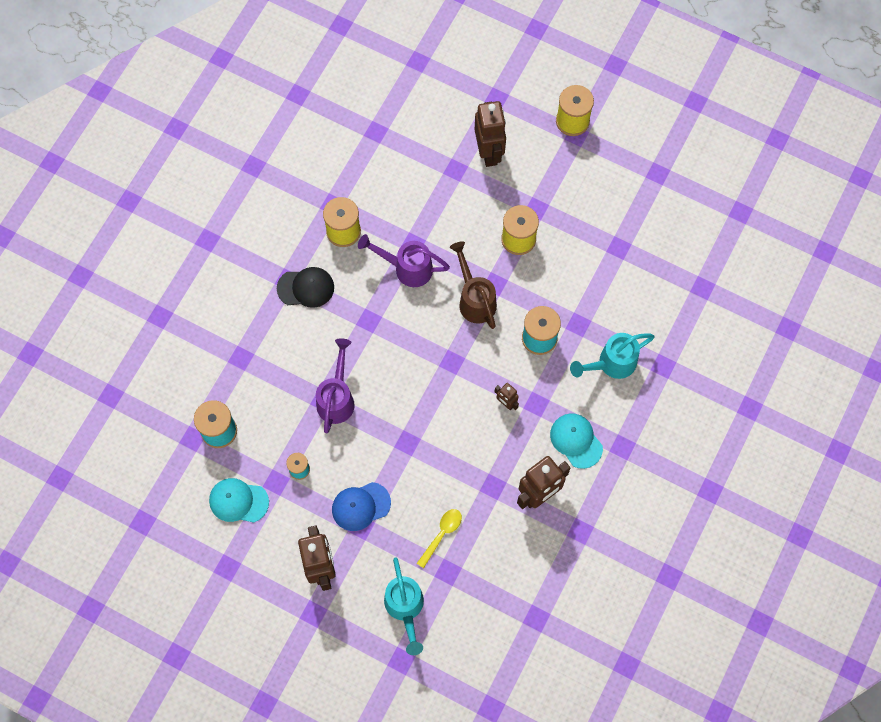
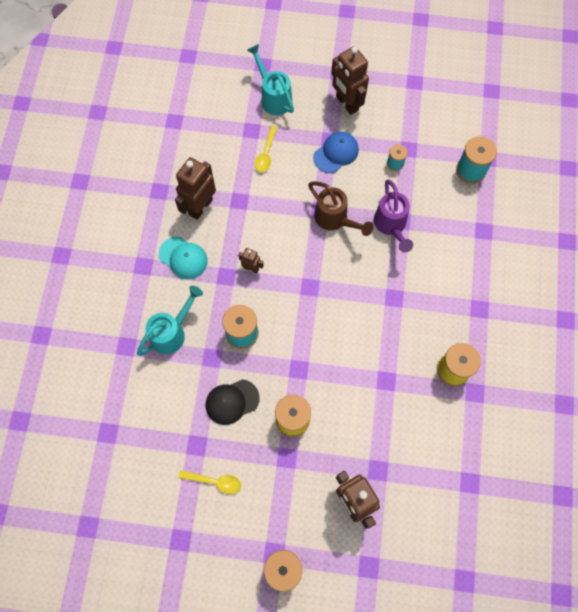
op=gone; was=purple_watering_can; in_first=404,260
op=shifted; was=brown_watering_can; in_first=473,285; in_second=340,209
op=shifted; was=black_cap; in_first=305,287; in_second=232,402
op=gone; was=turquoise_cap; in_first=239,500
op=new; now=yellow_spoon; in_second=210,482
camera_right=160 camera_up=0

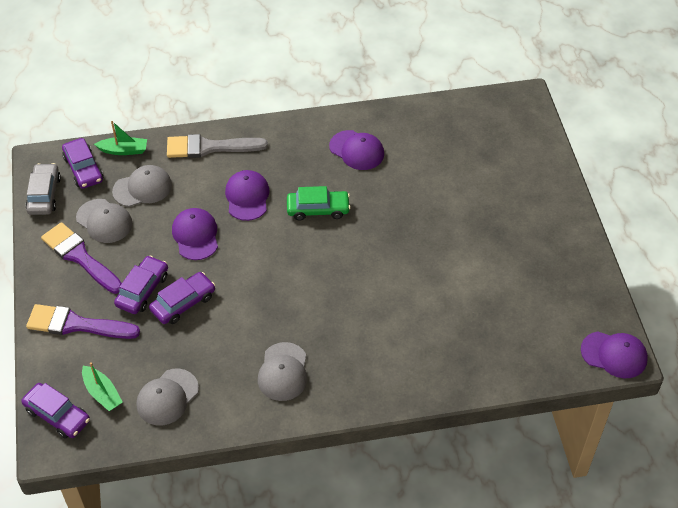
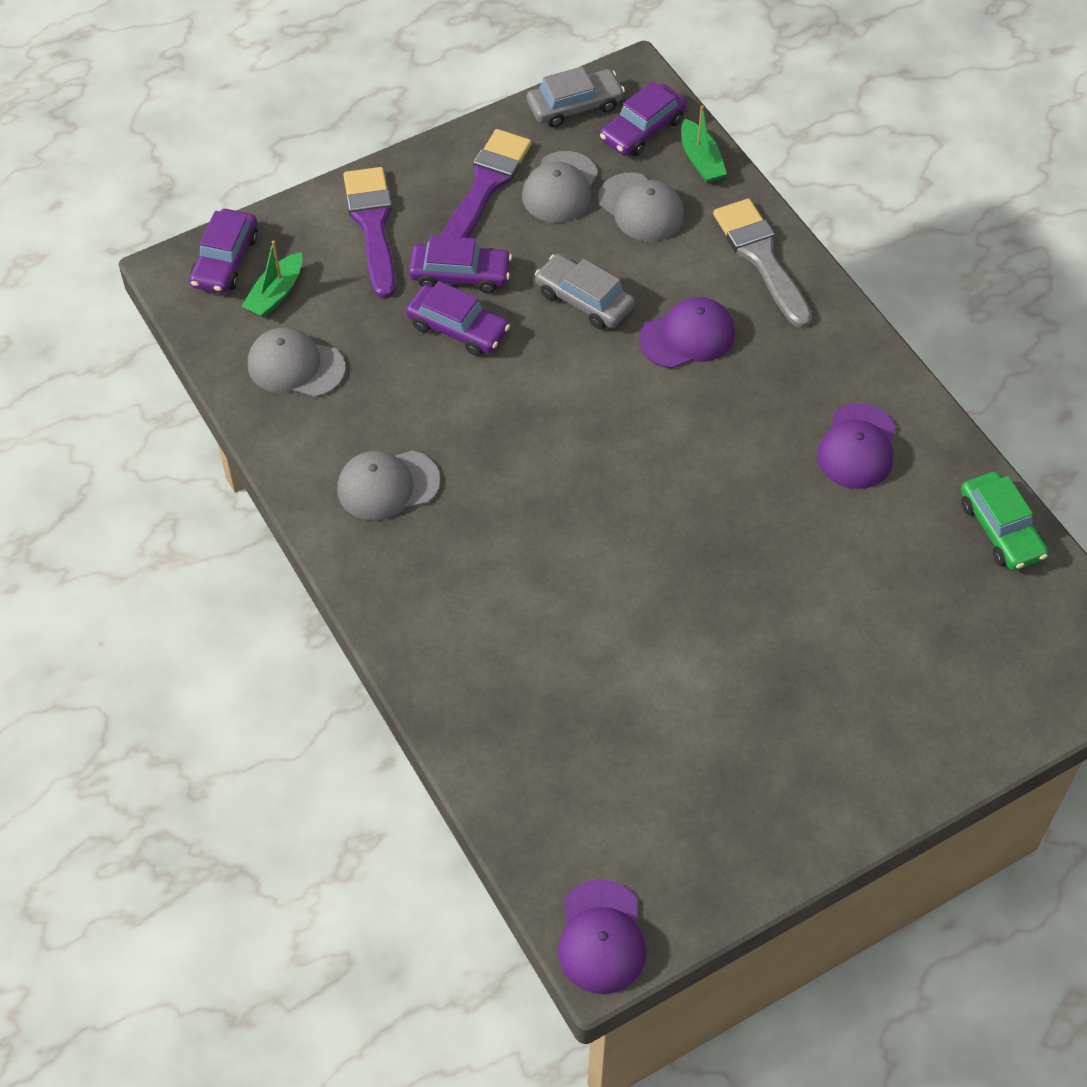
op=shifted; was=green_car; in_first=319,203; in_second=1004,520
op=swapped; was=purple_cap; now=grey_car; in_first=195,234; in_second=585,291
camera_right=70 camera_up=5

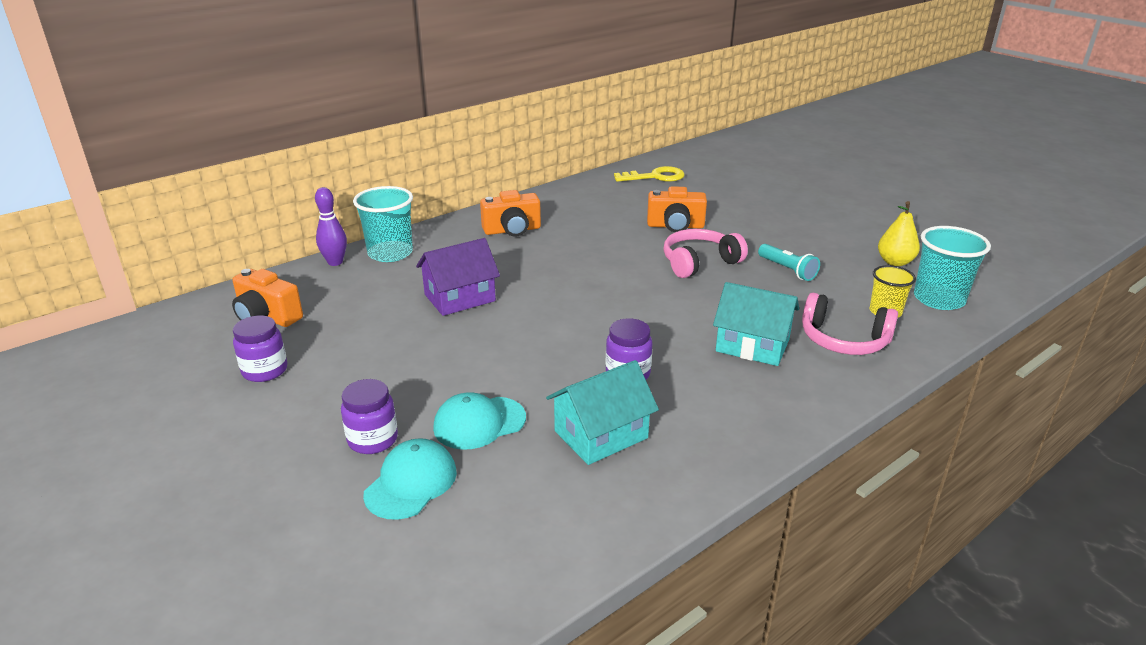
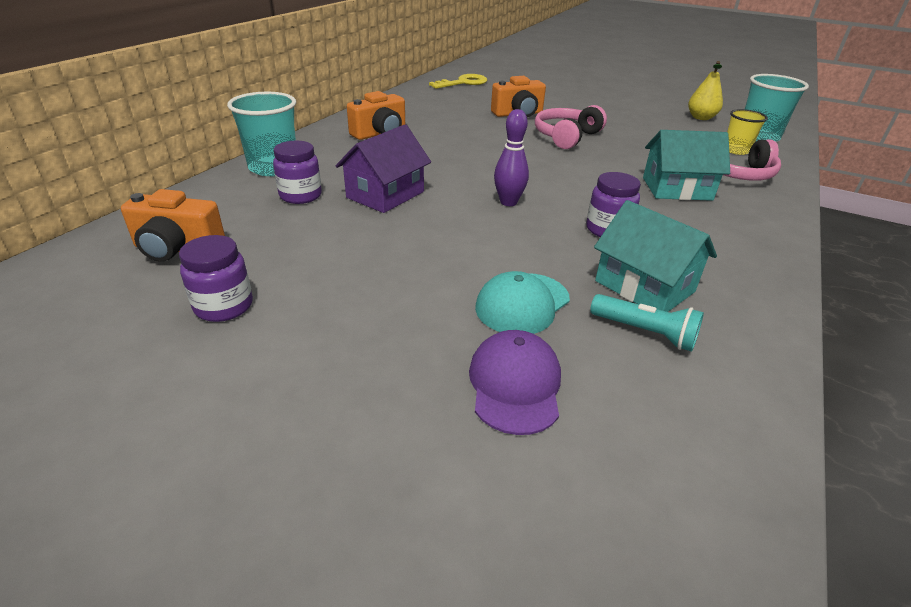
op=shifted; was=purple_bowling_pin; in_first=331,226; in_second=511,157
op=shifted; was=turquoise_flashlight; in_first=789,262; in_second=647,323
op=rotated; was=turquoise_house; in_first=602,412; in_second=655,256; clockwise=-75
op=shifted; was=purple_jar; in_first=369,416; in_second=297,172
op=repainted; was=turquoise_cap; now=purple_cap; in_first=410,479; in_second=515,382
camera_right=-25 camera_up=5

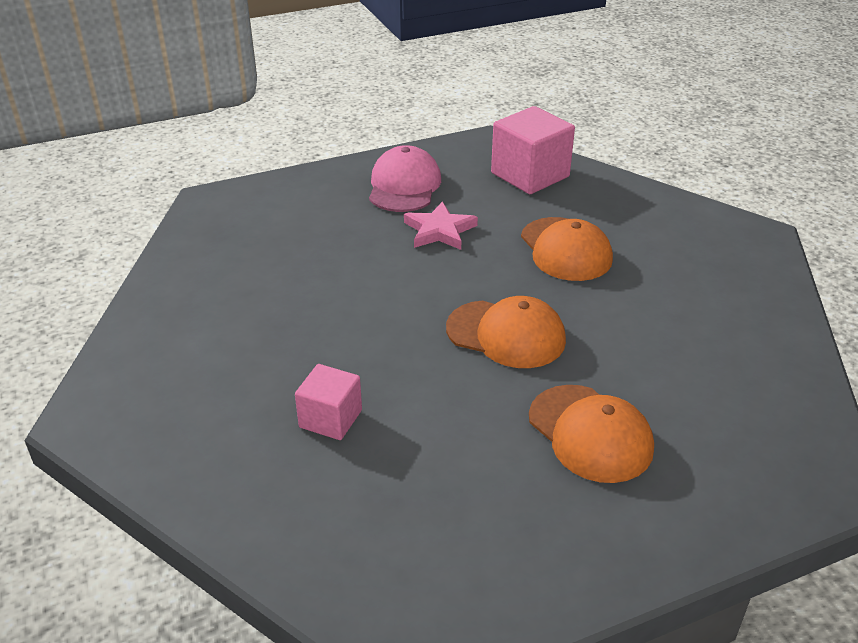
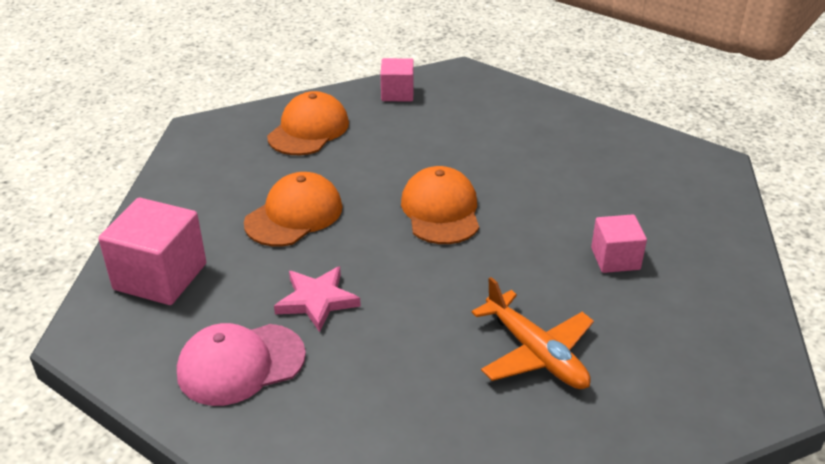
op=shifted; was=orange_cap; in_first=591,434; in_second=308,123
op=new; now=pink_cube; in_second=397,79
op=new; now=orange_plane; in_second=532,333
camera_right=-120 camera_up=0

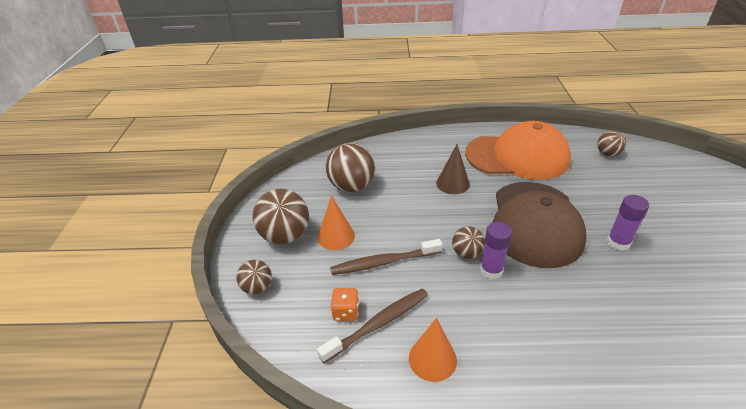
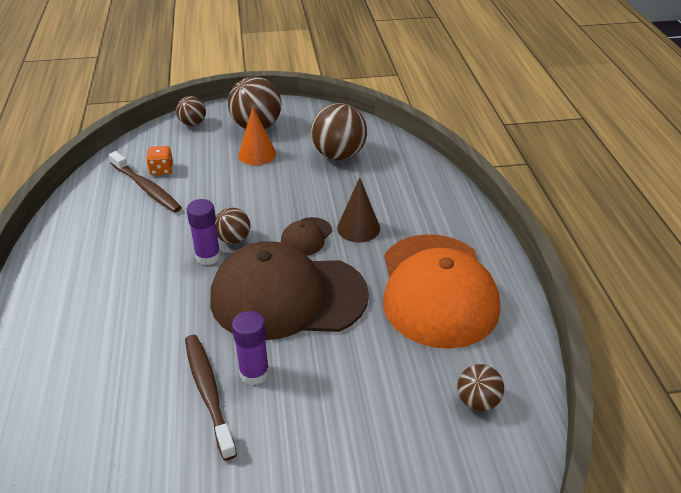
op=shifted; was=brown_toothbrush; in_first=386,257; in_second=211,398
op=gone; was=orange_cone; in_first=433,350
op=new; now=brown_cap; in_second=306,236
camera_right=80 camera_up=0

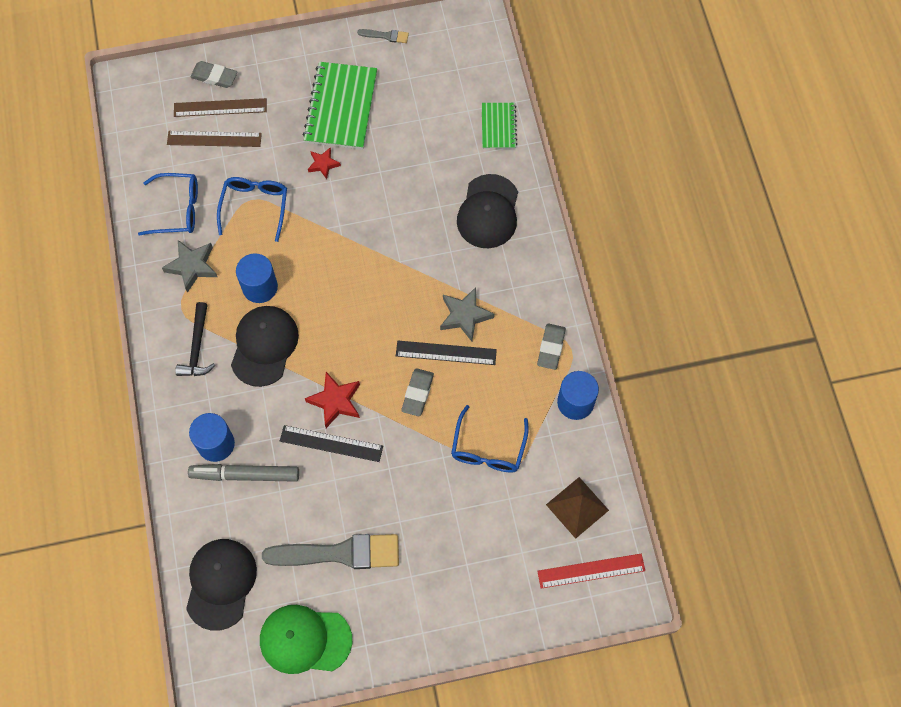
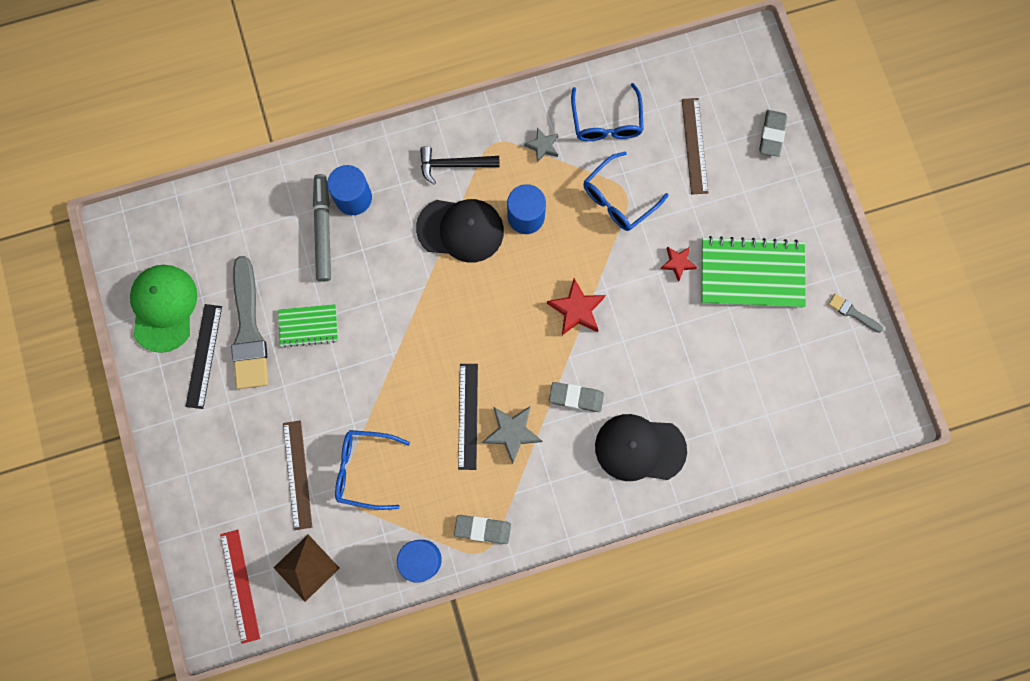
op=rotated; was=grey_brush; in_first=383,36; in_second=855,313; clockwise=120
op=shifted; was=brown_ruler; in_first=220,107; in_second=297,475
op=shifted; was=green_notebook; in_first=499,126; in_second=308,325
op=rotated; was=blue_glasses; in_first=252,209; in_second=626,191; clockwise=135
op=scaled; was=grey_star; in_first=189,266; in_second=541,145; ratio=0.63
op=shifted; was=grey_eraser; in_first=417,392; in_second=576,397
op=shifted; was=red_star; in_first=332,400; in_second=576,306
op=shifted; was=black_ruler; in_first=331,443; in_second=203,356
op=gone; was=black_cap; in_first=221,585
camera_right=85 camera_up=10

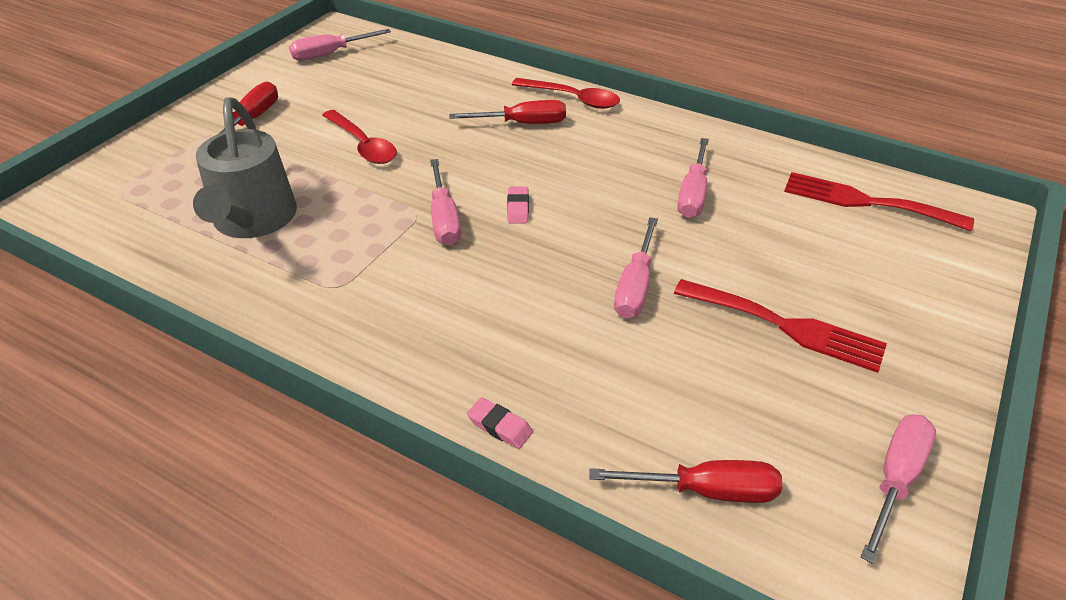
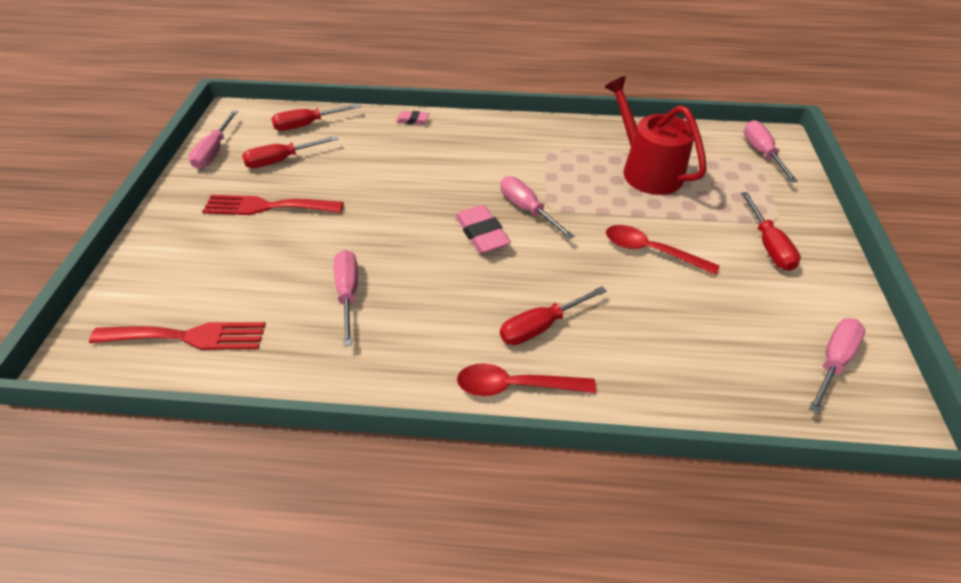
op=repainted; was=grey_watering_can; now=red_watering_can; in_first=245,167; in_second=655,135
op=scaled; was=pink_eraser; in_first=518,205; in_second=483,229; ratio=1.82
op=shifted; was=pink_screwdriver; in_first=636,267; in_second=771,151
op=new; now=red_screwdriver; in_second=290,152
camera_right=155 camera_up=5

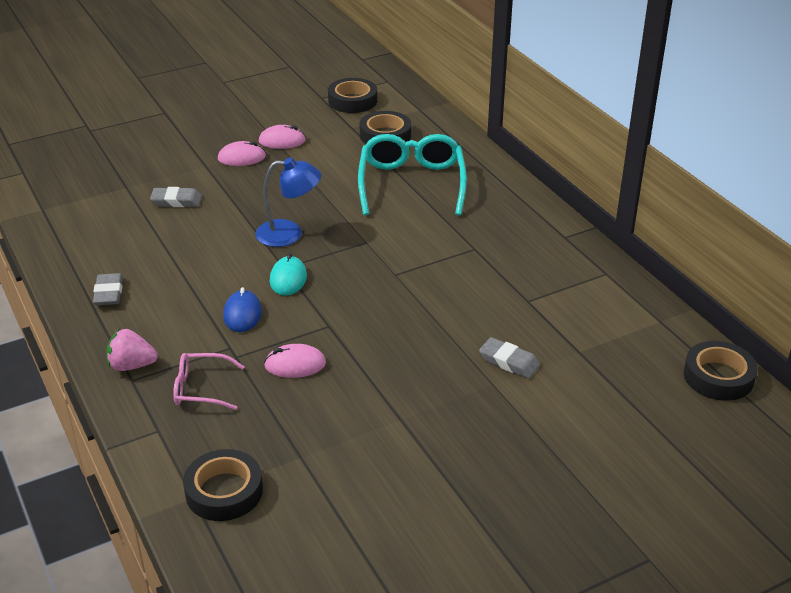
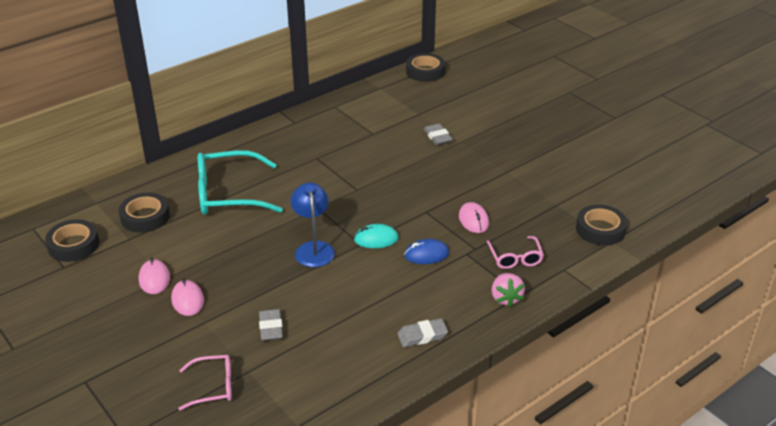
op=rotated; was=grey_eraser; in_first=509,357; in_second=438,134; clockwise=-45
op=new; now=pink_glasses; in_second=205,382
camera_right=-100 camera_up=0

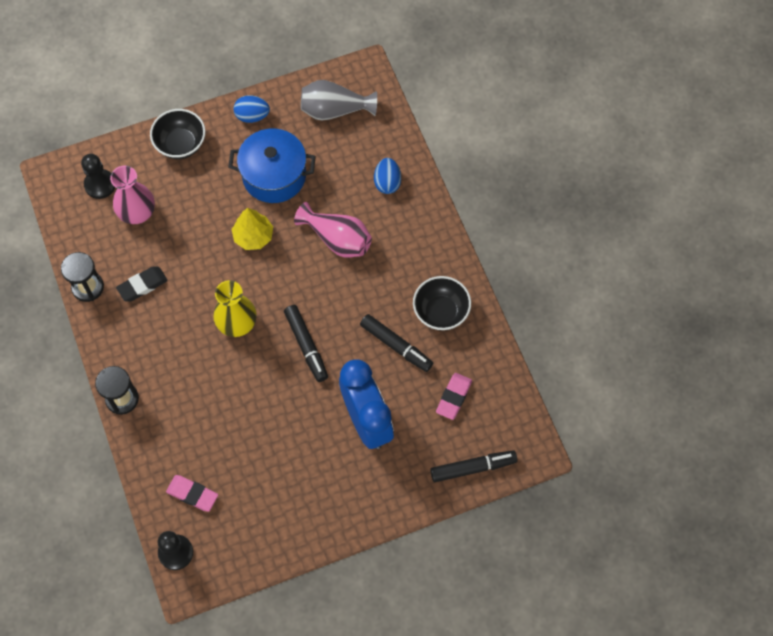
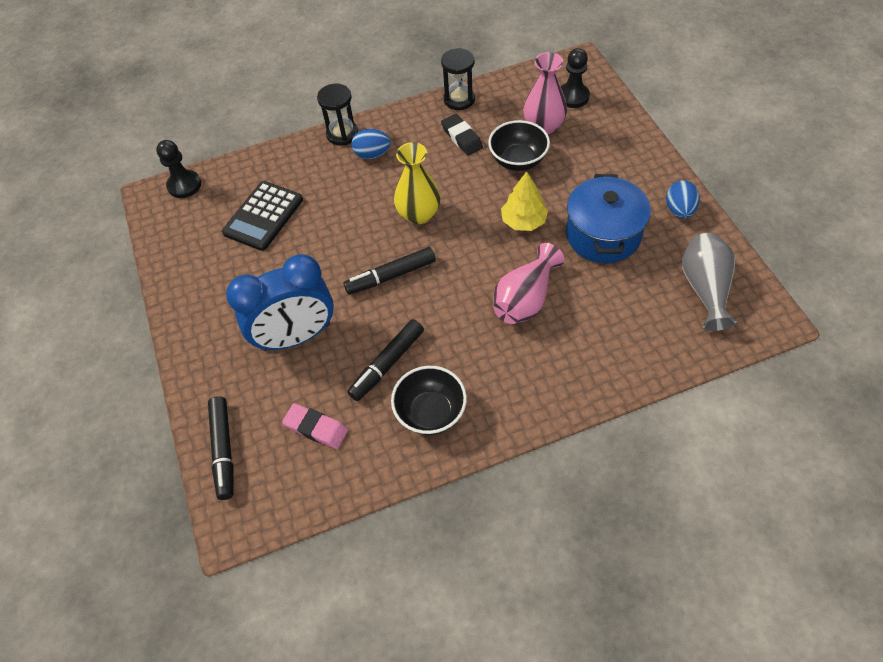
op=shifted; was=black_bowl; in_first=178,134; in_second=519,145
op=shifted; was=blue_egg; in_first=387,176; in_second=371,144
op=gone; was=pink_eraser; in_first=192,493
op=new; now=black_calculator; in_second=262,216
camera_right=95 camera_up=-10

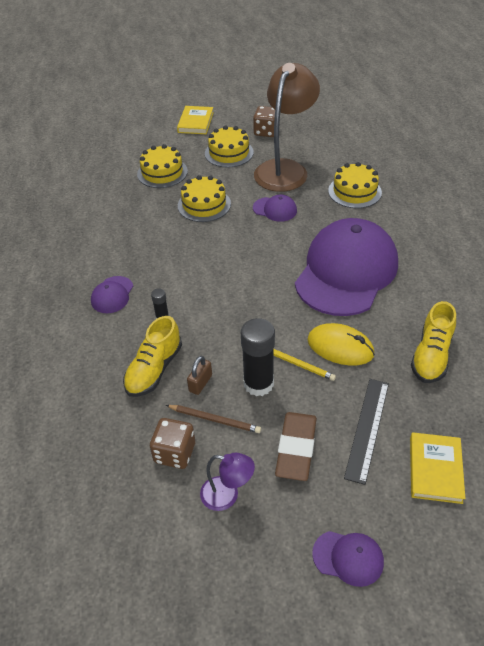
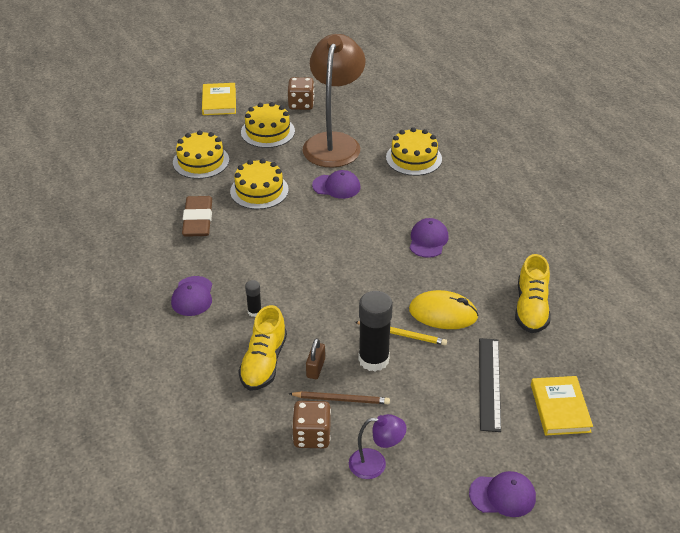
op=scaled; was=purple_cap; in_first=346,267; in_second=429,238; ratio=0.4
op=shifted; was=brown_eraser; in_first=296,446; in_second=197,216
camera_right=-15 camera_up=-5

